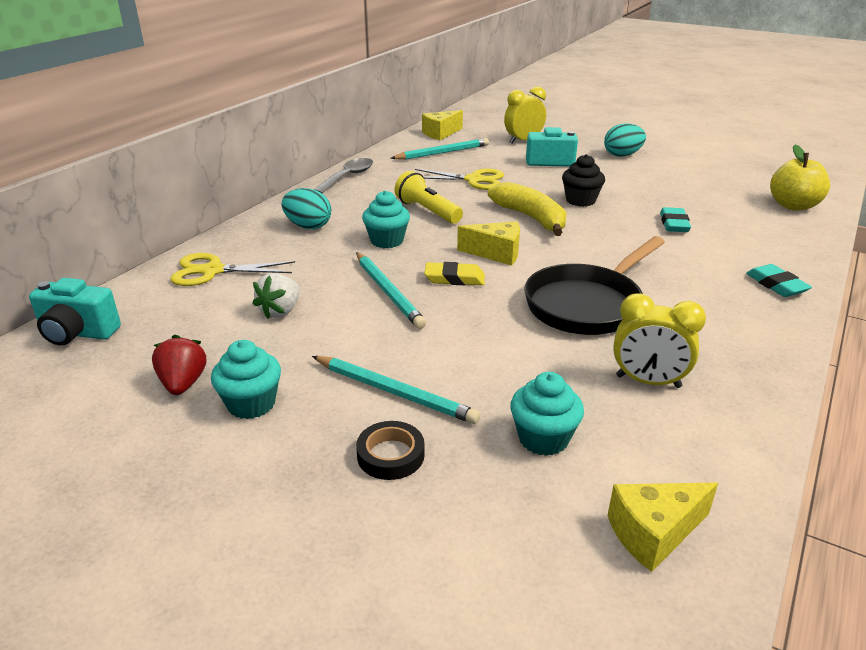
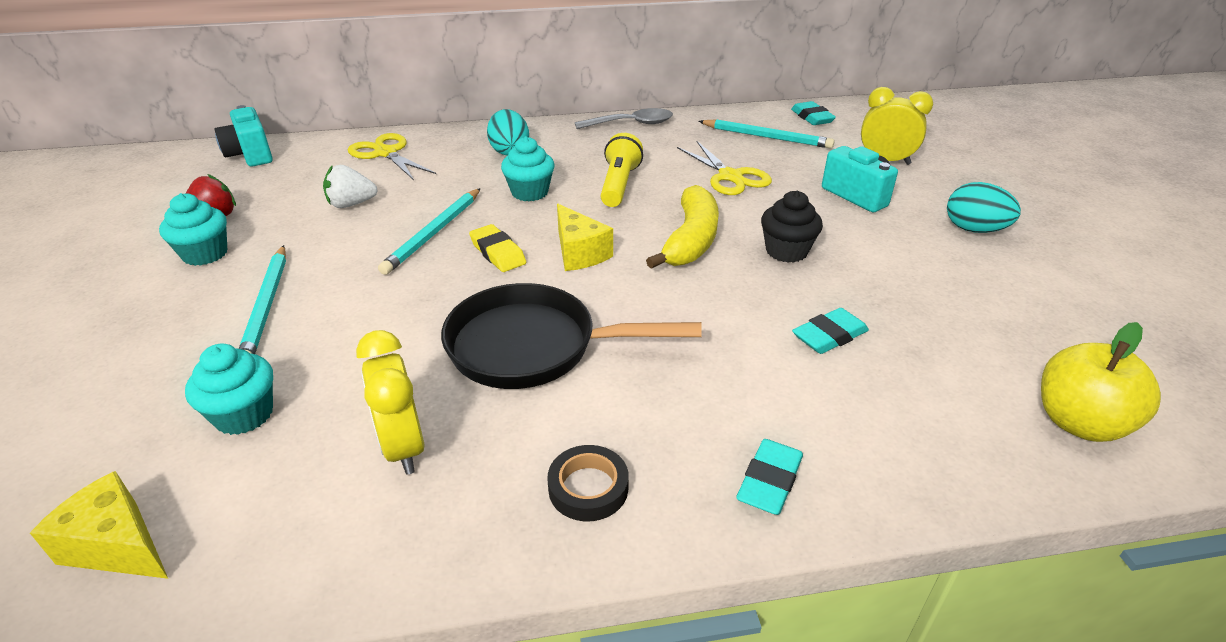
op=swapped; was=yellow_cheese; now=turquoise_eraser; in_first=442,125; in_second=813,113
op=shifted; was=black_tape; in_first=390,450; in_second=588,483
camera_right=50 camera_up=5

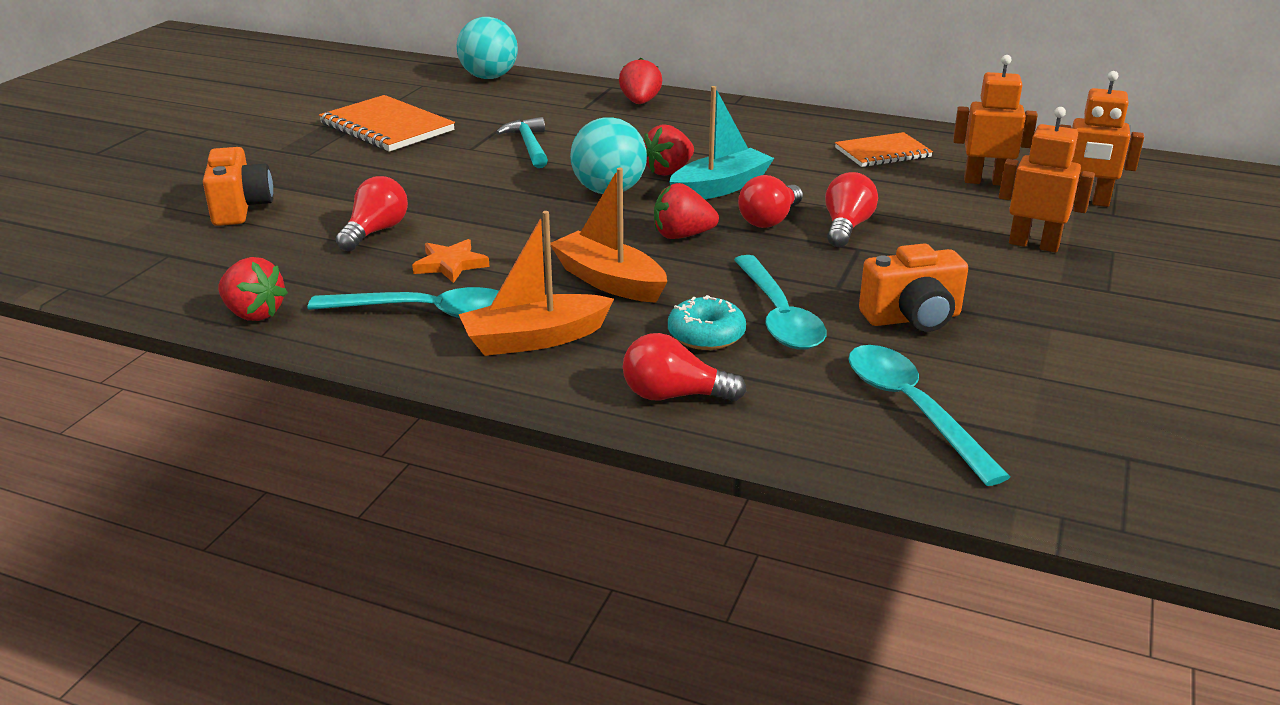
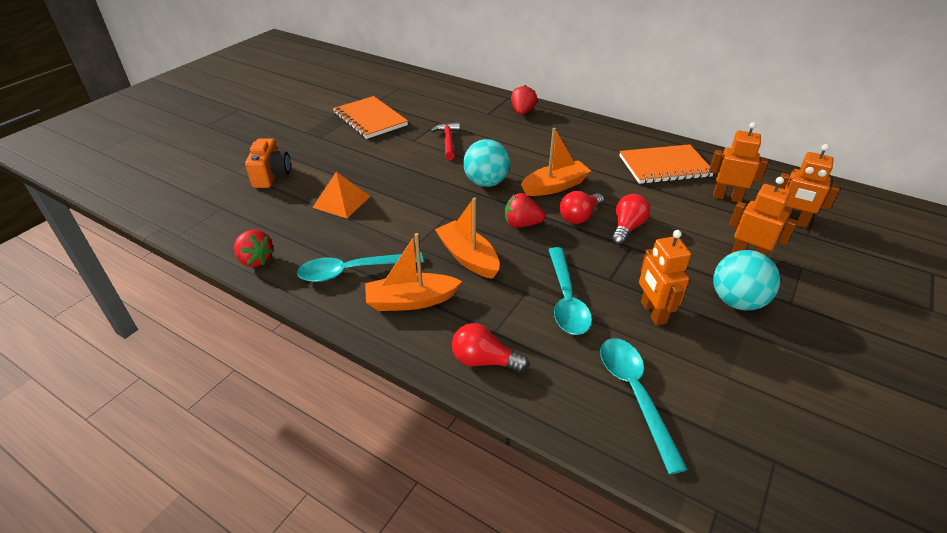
op=shifted; was=turquoise_ball; in_first=487,48; in_second=746,280
op=repainted; was=turquoise_boat; now=orange_boat; in_first=721,142; in_second=556,162
op=repainted; was=turquoise_hammer; now=red_hammer; in_first=522,142; in_second=445,141
op=gone; was=red_strawberry; in_first=669,150
op=scaled; was=orange_notebook; in_first=884,149; in_second=666,164; ratio=1.53
op=swapped; was=red_light_bulb; now=orange_pyramid; in_first=372,213; in_second=341,195
op=gone; was=orange_star; in_first=451,261
op=swapped; was=orange_camera; now=orange_robot; in_first=913,288; in_second=665,277
op=rotated; was=turquoise_spoon; in_first=403,302; in_second=360,267; clockwise=150
op=gone; was=turquoise_donut; in_first=707,322
camera_right=10 camera_up=10

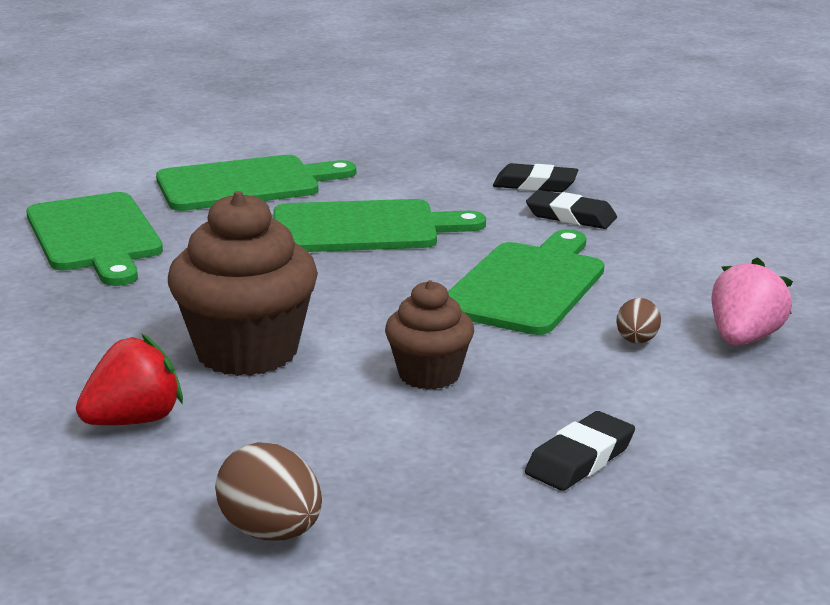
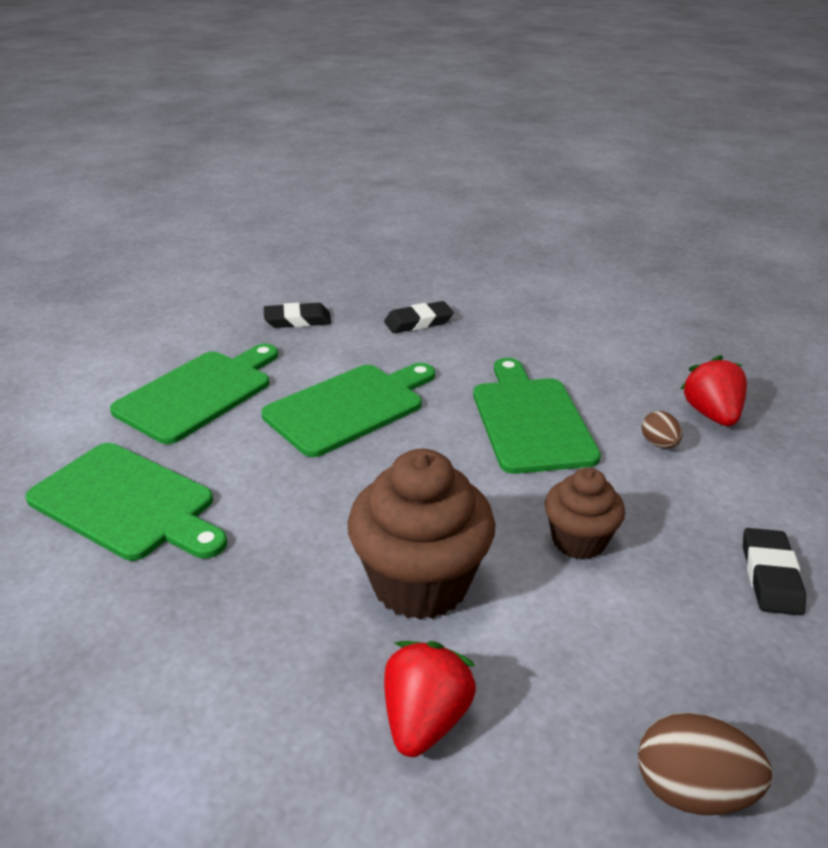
op=shifted; was=black_eraser; in_first=571,209; in_second=297,315
op=repainted; was=pink_strawberry; now=red_strawberry; in_first=752,301; in_second=713,390
camera_right=-35 camera_up=10

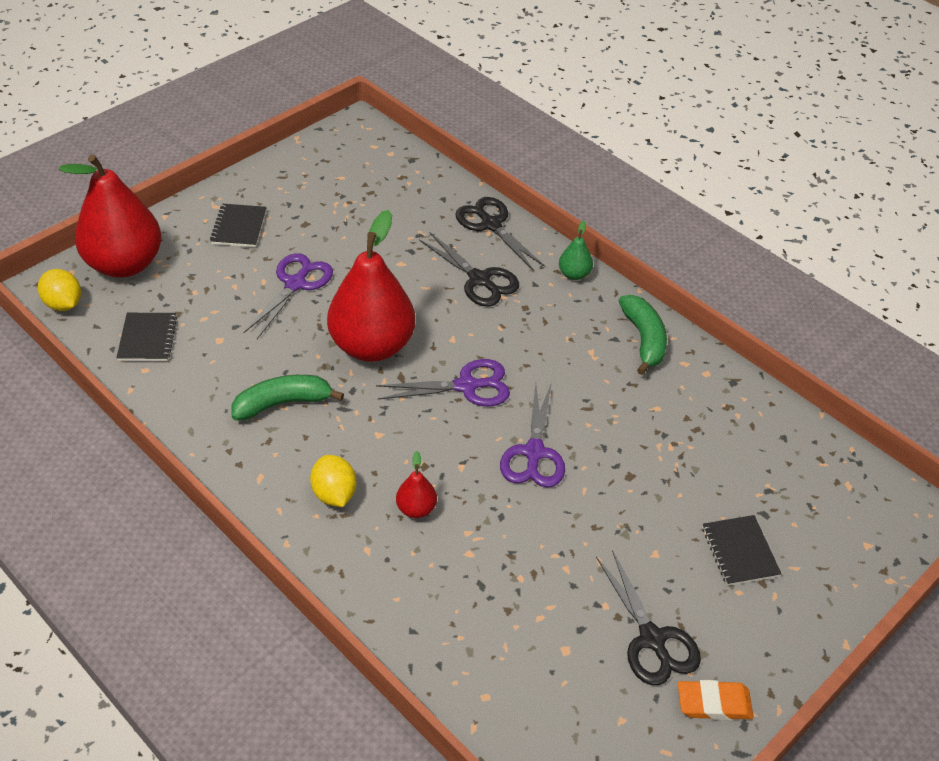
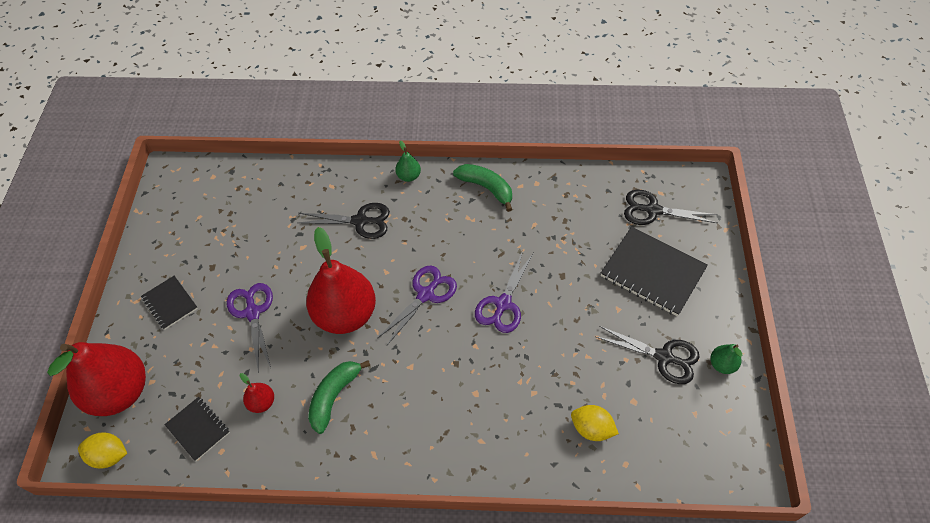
op=shifted; was=black_scissors; in_first=500,234; in_second=671,207
op=rotated; was=purple_scissors; in_first=532,435; in_second=504,292; clockwise=60
op=shifted; was=red_pear; in_first=416,484; in_second=257,393
op=shifted; was=yellow_lemon; in_first=333,481; in_second=595,423
op=scaled; was=black_notebook; in_first=741,550; in_second=654,271; ratio=1.8
op=swapped; was=orange_eraser; now=green_pear; in_first=716,700; in_second=726,359
camera_right=-40 camera_up=10

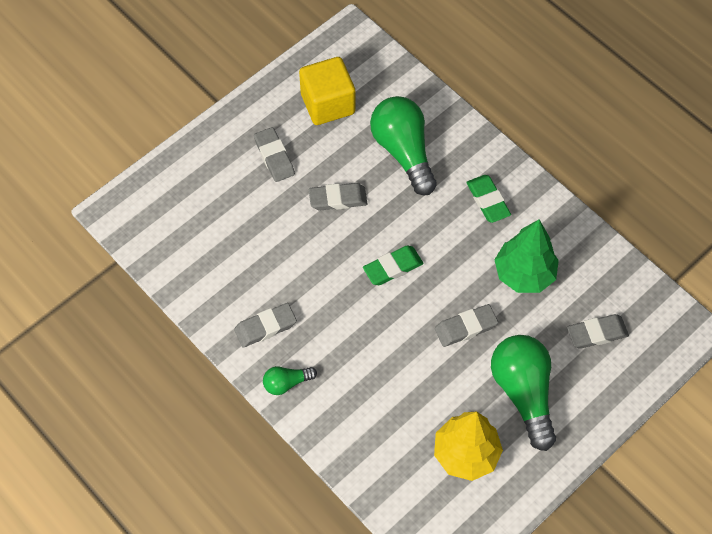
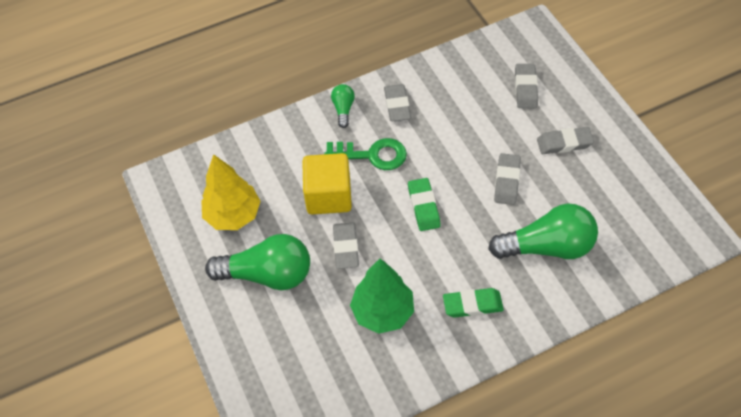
op=shifted; was=yellow_cube; in_first=327,91; in_second=327,184
op=shifted; was=grey_eraser; in_first=598,331; in_second=526,86
op=new; now=green_key; in_second=365,154
camera_right=110 camera_up=-5

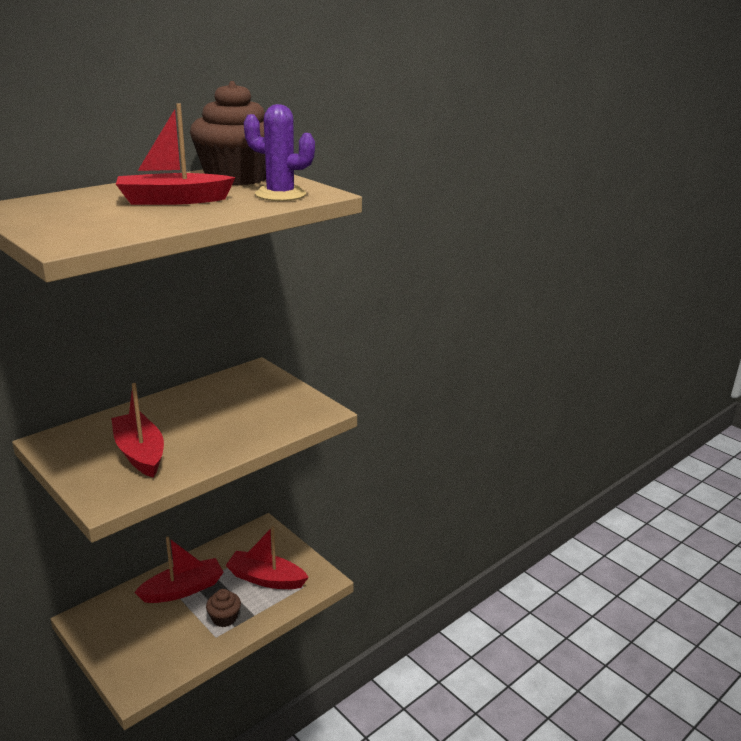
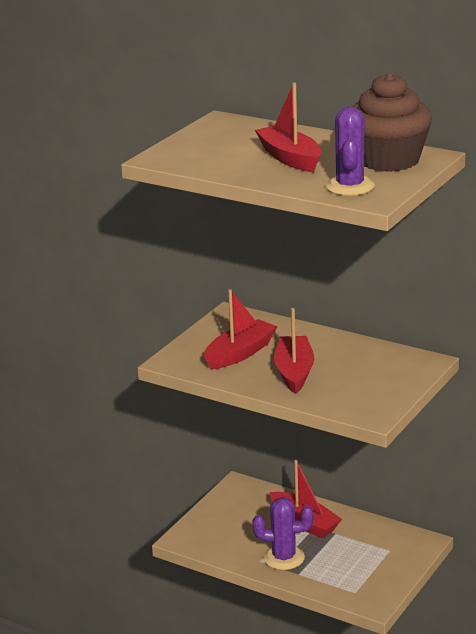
op=shifted; was=red_boat; in_first=267,557; in_second=294,351
op=swapped; was=brown_cupcake; now=purple_cactus; in_first=223,608; in_second=282,533
camera_right=75 camera_up=0

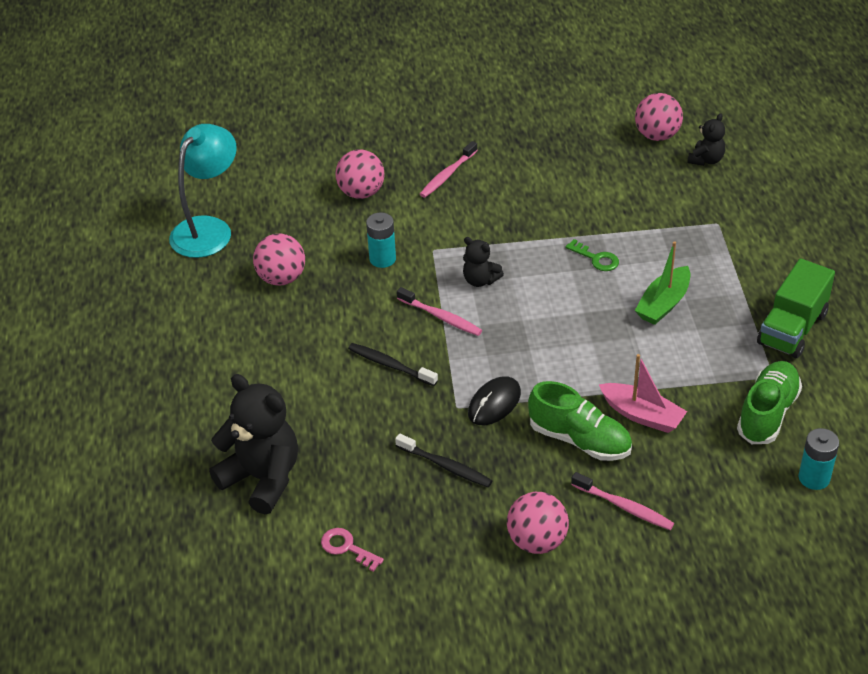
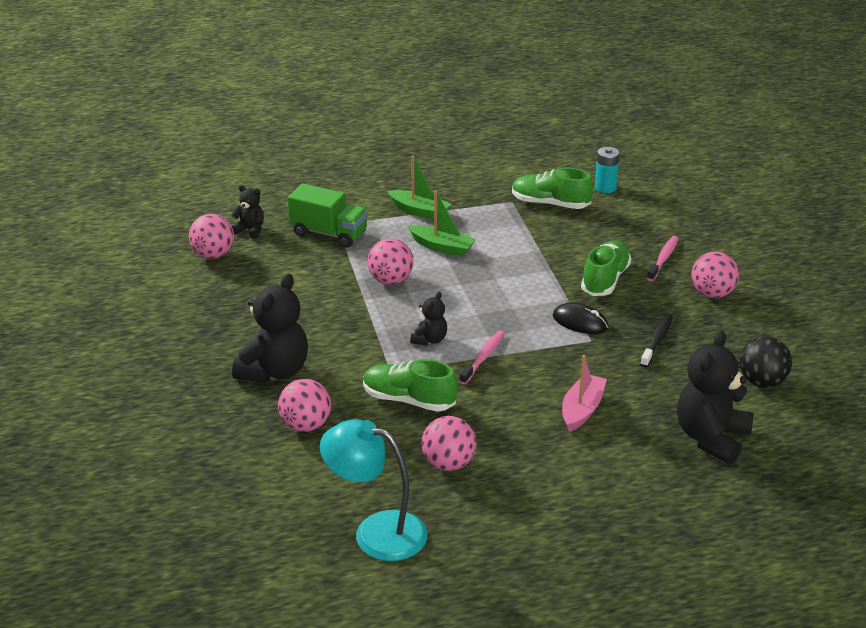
op=swapped; was=pink_toothbrush; now=black_teddy_bear; in_first=449,169; in_second=270,328
op=swapped; was=turquoise_battery; now=green_shoe; in_first=381,240; in_second=410,385
op=swapped; was=green_key; now=pink_ball; in_first=592,255; in_second=391,262
op=shifted; was=green_truck; in_first=796,308; in_second=328,215
op=gone; was=black_toothbrush; in_first=393,364
op=shifted; was=pink_boat; in_first=643,393; in_second=584,393
op=swapped; was=pink_key; now=black_ball; in_first=352,550; in_second=766,362
op=new; now=green_boat; in_second=419,188
camera_right=-100 camera_up=-10

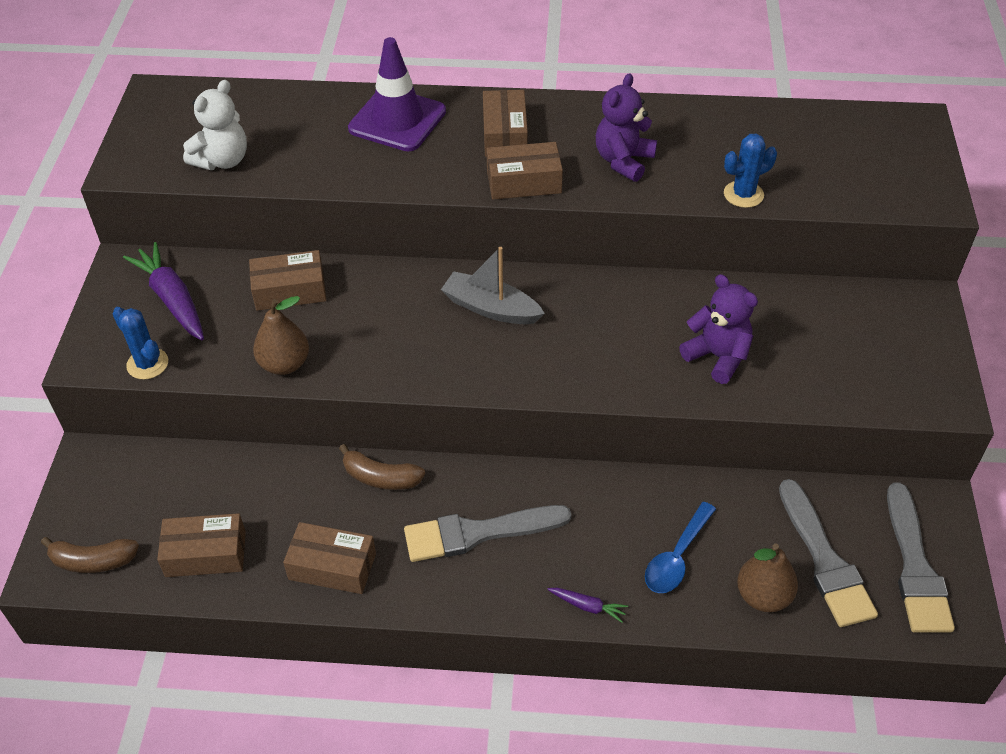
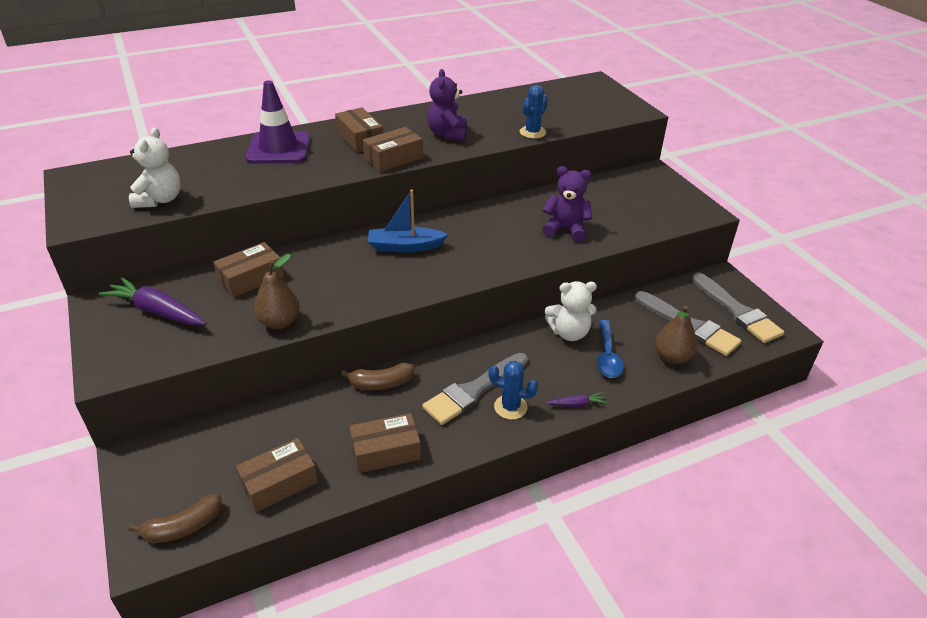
op=repainted; was=grey_boat; now=blue_boat; in_first=493,285; in_second=408,221
op=shifted; was=blue_cactus; in_first=140,343; in_second=513,390
op=new; now=white_teddy_bear; in_second=571,311
camera_right=-30 camera_up=-10

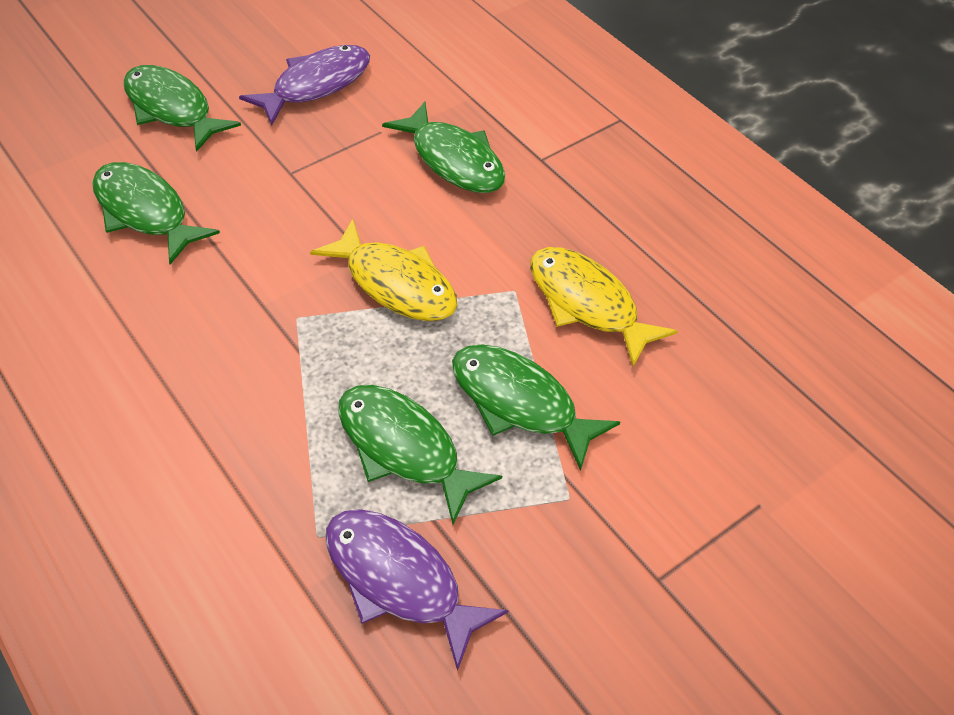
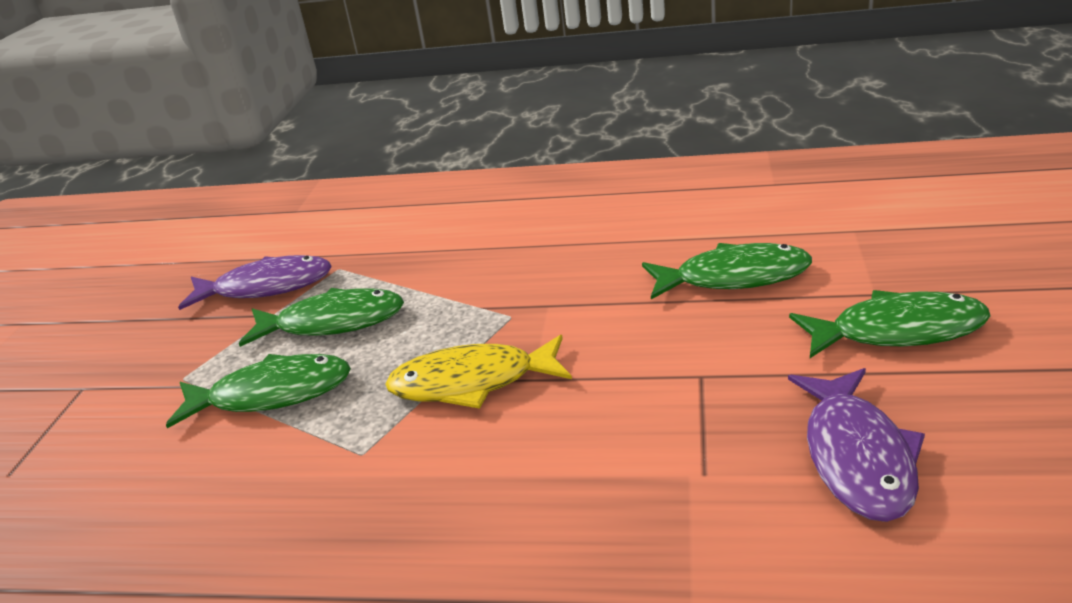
op=gone; was=green_fish; in_first=443,147
op=gone; was=yellow_fish; in_first=604,307
camera_right=140 camera_up=-20

